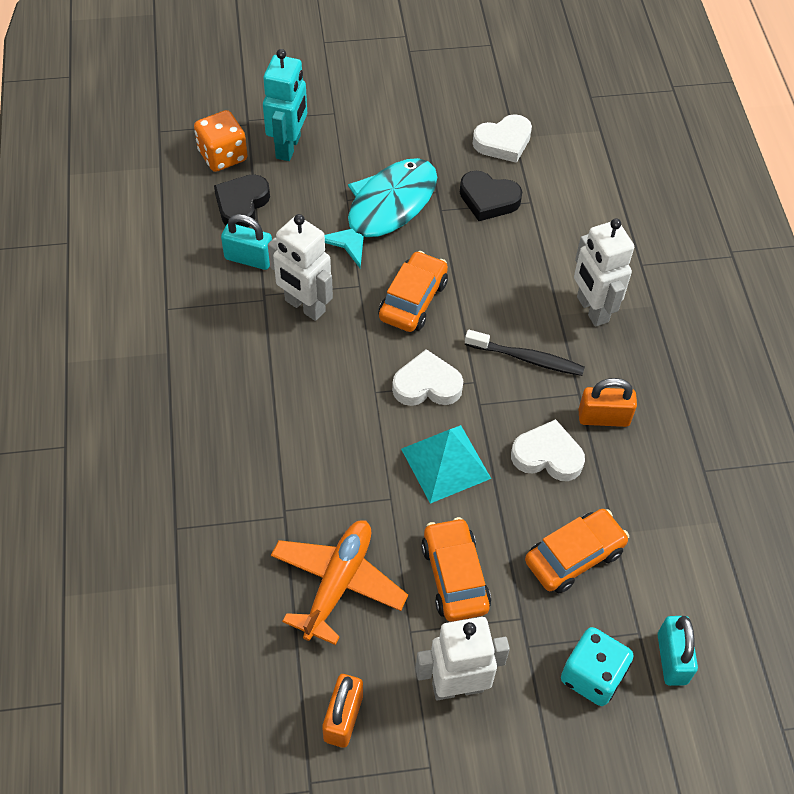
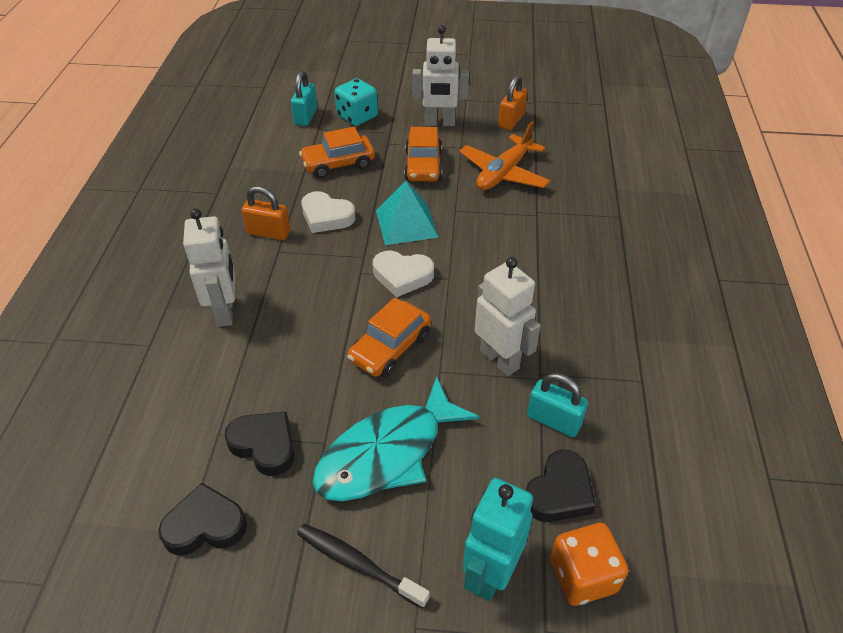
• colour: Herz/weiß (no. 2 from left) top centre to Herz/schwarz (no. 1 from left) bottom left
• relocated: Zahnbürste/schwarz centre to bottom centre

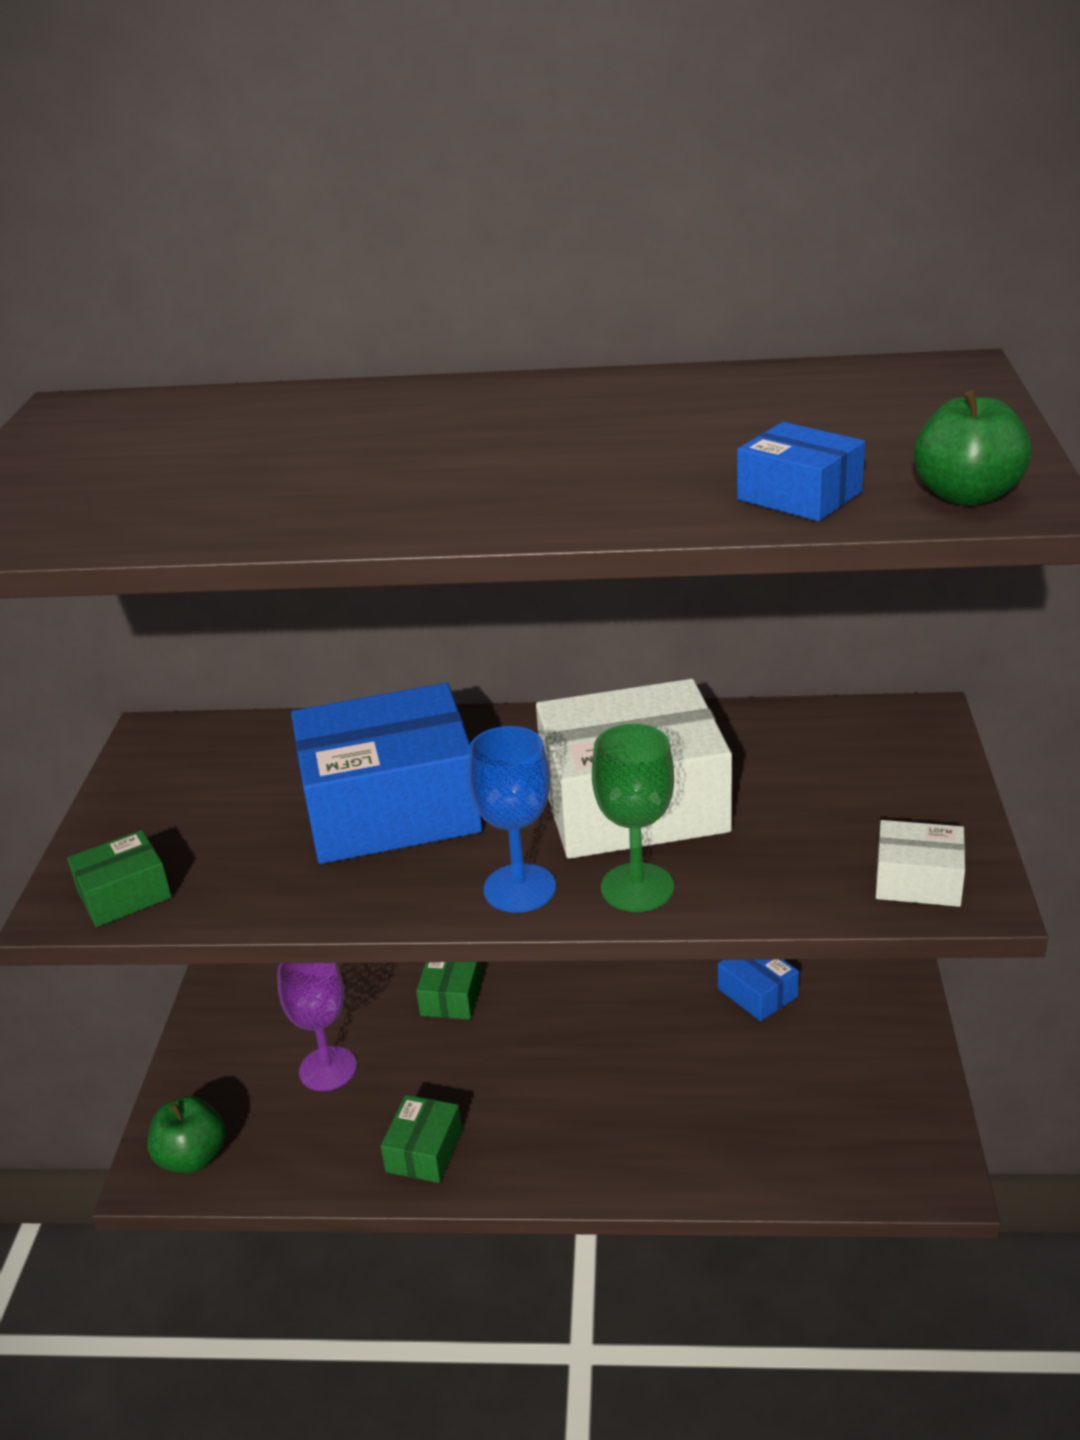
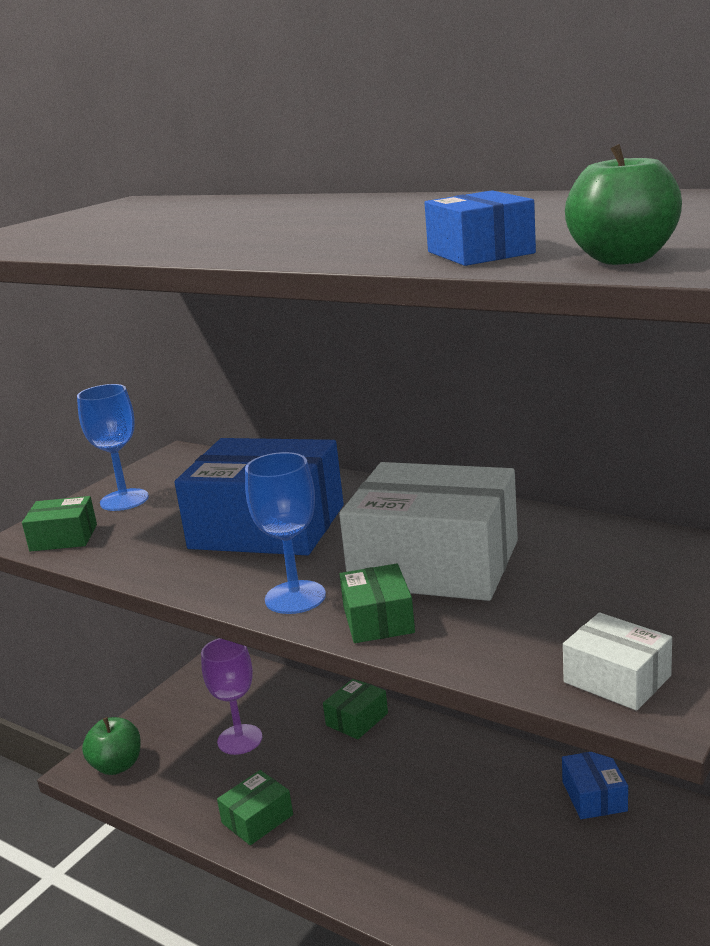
• exchanged: Kelch/grün centre to Schachtel/grün (no. 4 from left) centre
• appeared: Kelch/blau (no. 1 from left) middle left

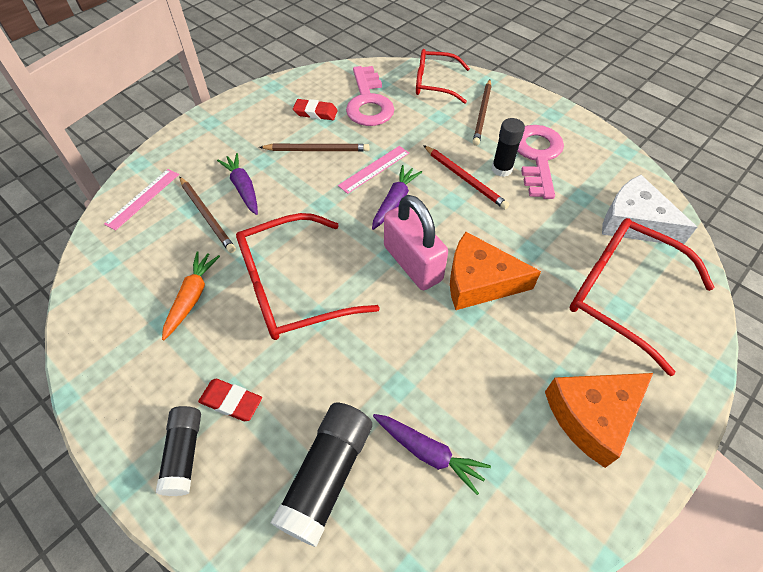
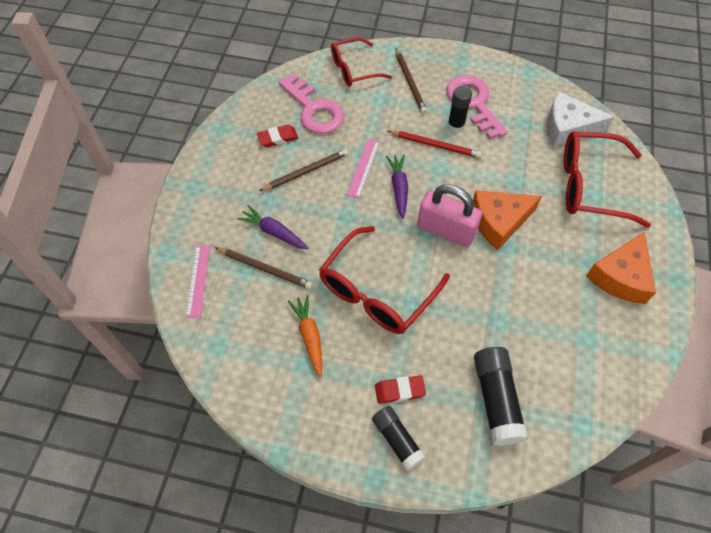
• missing: Karotte/lila (no. 3 from left) bottom centre

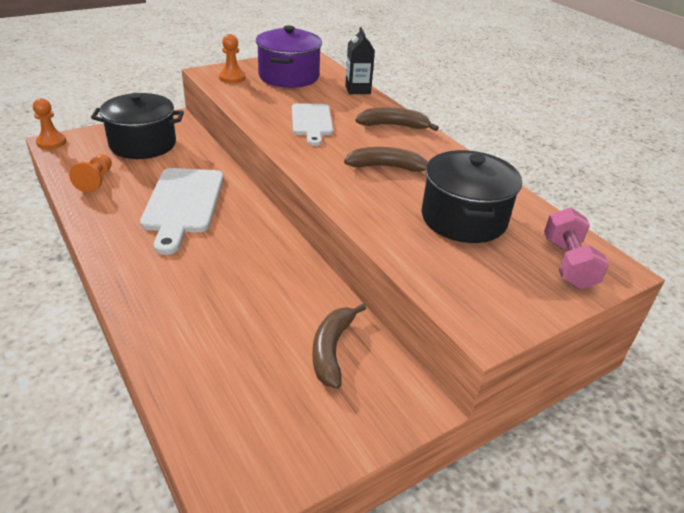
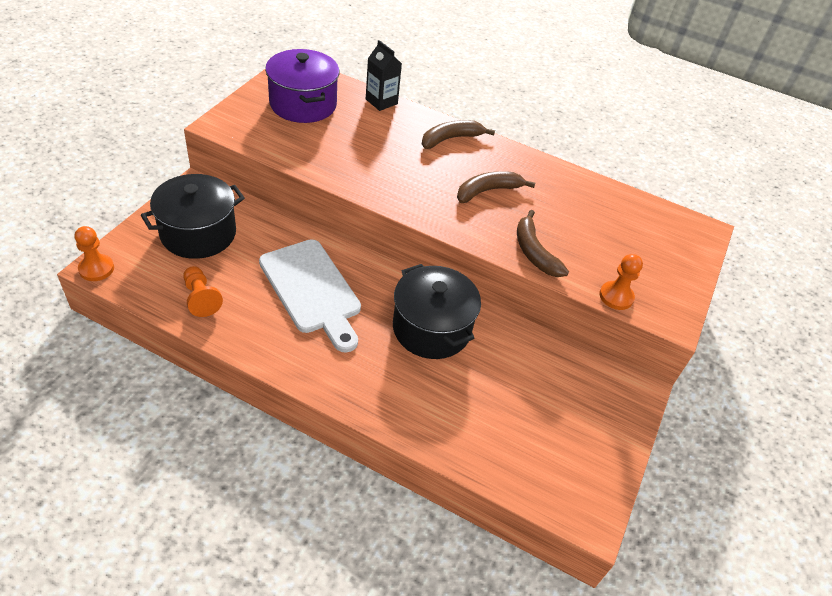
• relocated: Bauer/orange (no. 3 from left) top centre to middle right
• missing: Schneidebrett/weiß (no. 2 from left) top centre
• relocated: Kochtopf/schwarz (no. 2 from left) middle right to centre
• missing: Hantel/rosa middle right
• relocated: Banane/braun (no. 1 from left in the first image) bottom centre to Banane/braun (no. 3 from left) centre

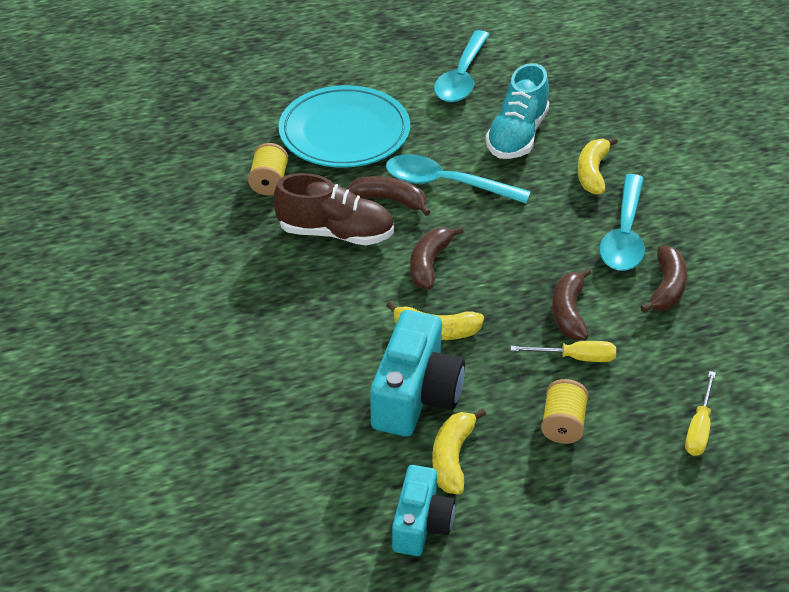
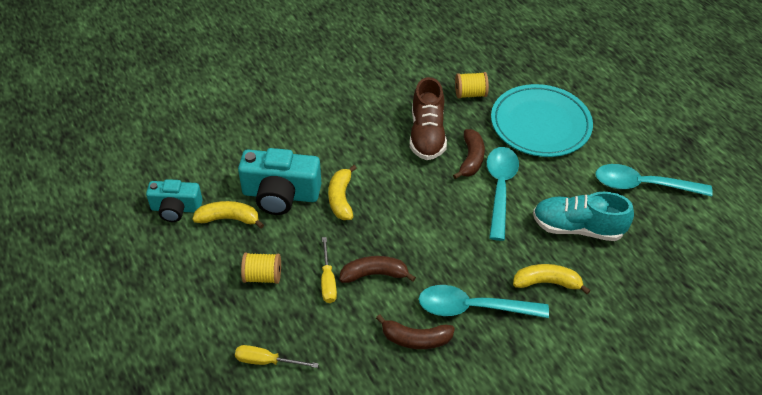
• missing: Banane/braun (no. 2 from left) centre

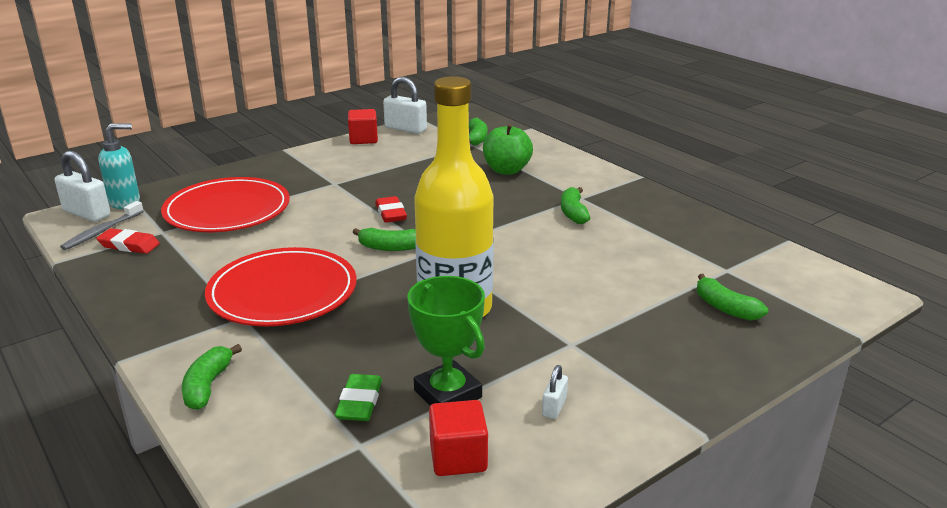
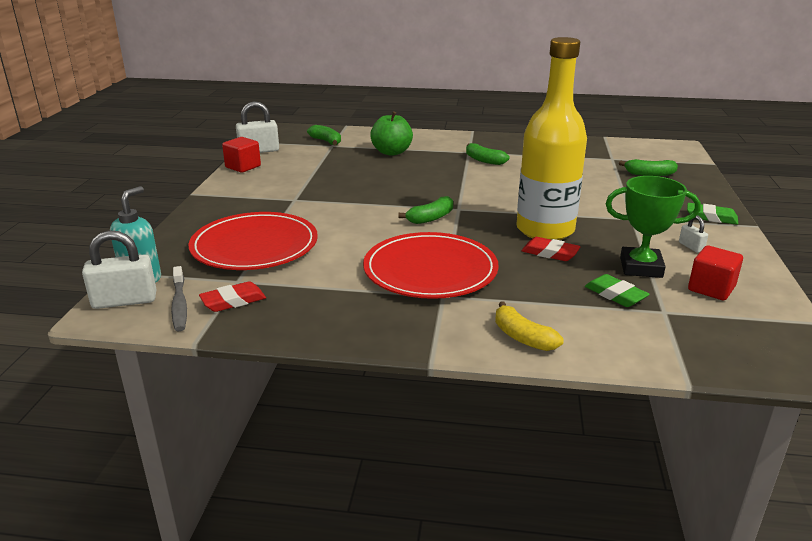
• relocated: Radiergummi/rot (no. 2 from left) centre to middle right
• colour: Banane/grün (no. 1 from left) bottom left to Banane/gelb centre
• appeared: Radiergummi/grün (no. 2 from left) middle right

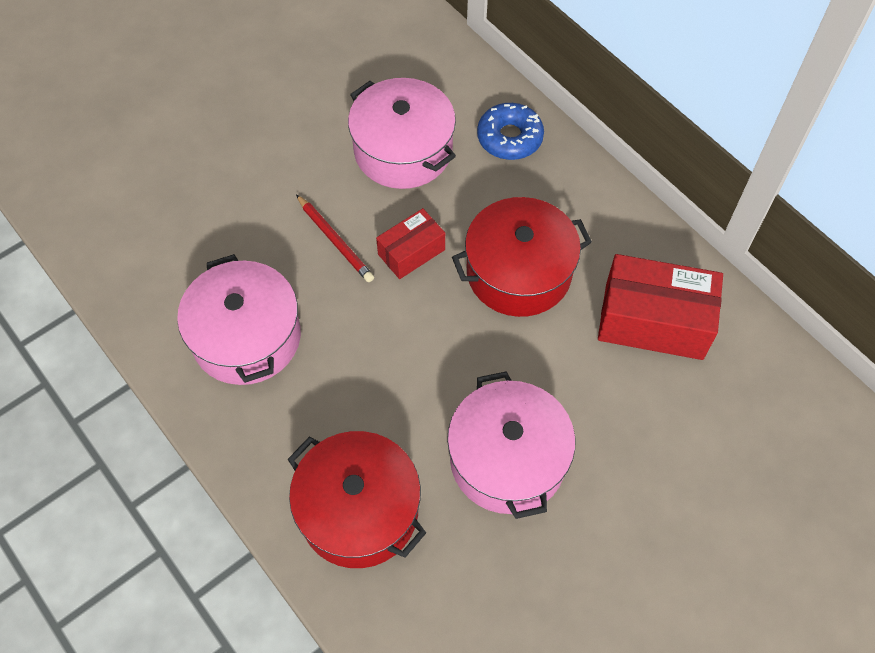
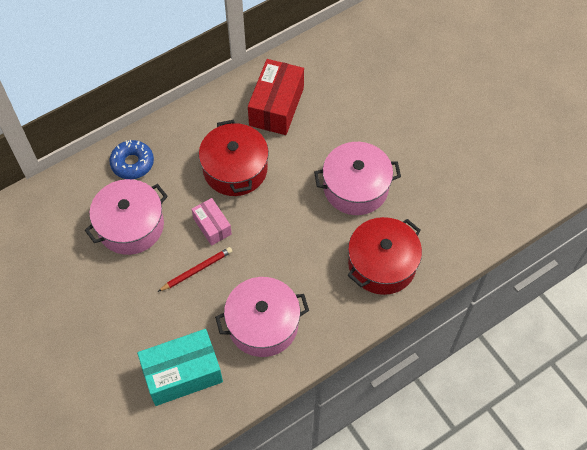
• colour: Schachtel/rot (no. 1 from left) centre to Schachtel/rosa centre
• appeared: Schachtel/türkis bottom left

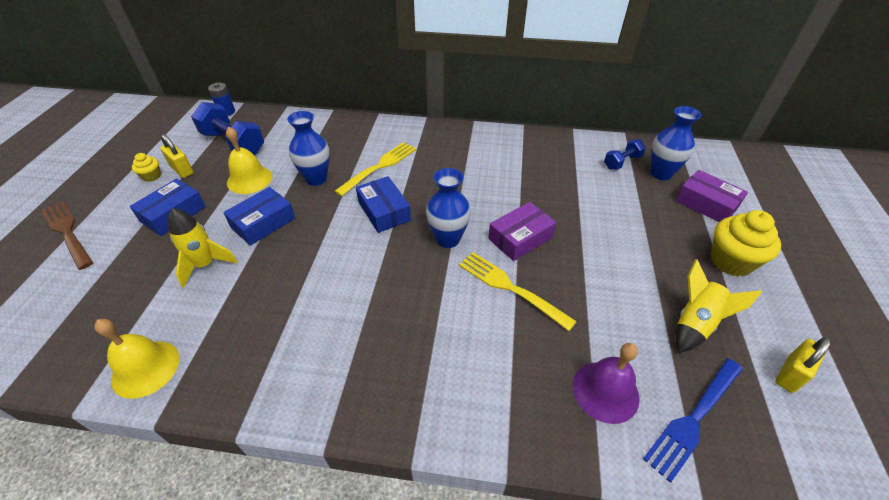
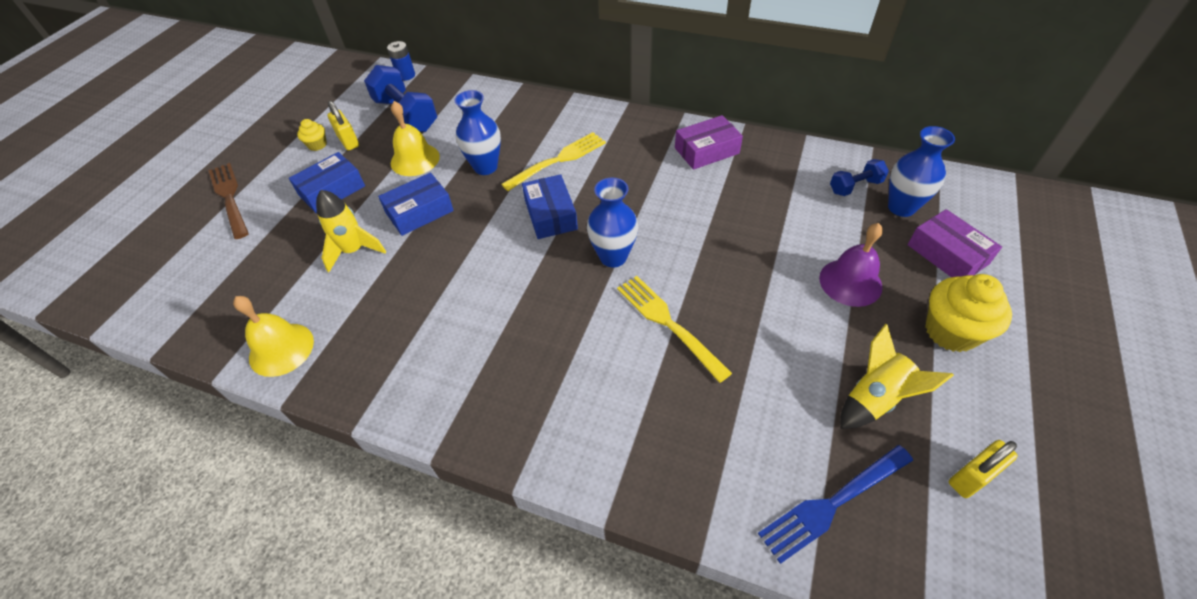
• relocated: Schachtel/lila (no. 1 from left) centre to top centre
• relocated: Glocke/lila bottom right to middle right

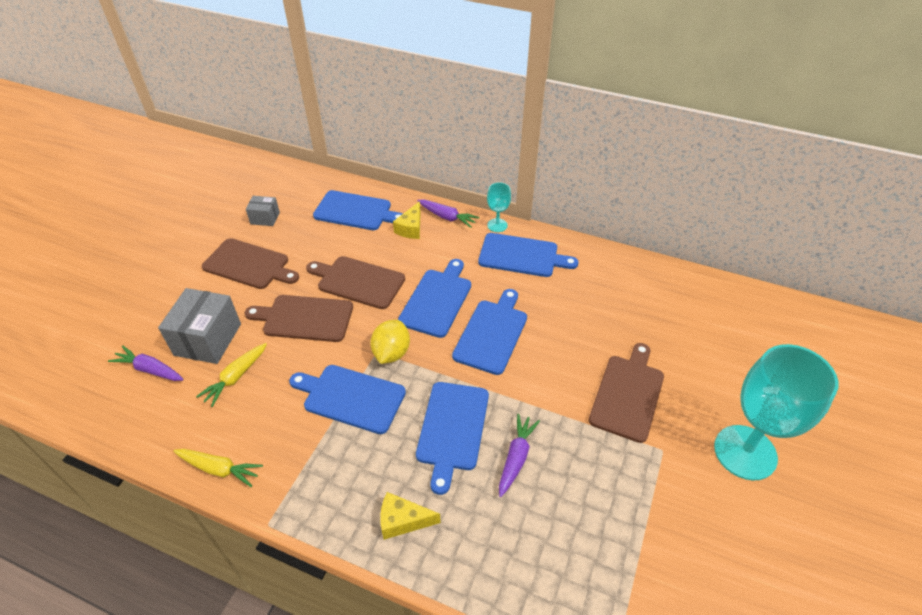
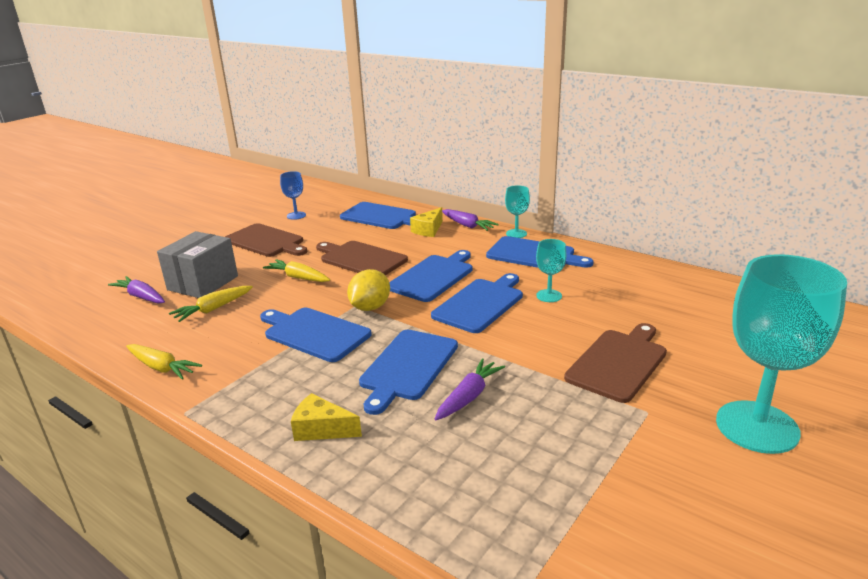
• exchanged: Schachtel/grau (no. 2 from left) middle left to Kelch/blau centre
• exchanged: Schneidebrett/braun (no. 2 from left) middle left to Karotte/gelb (no. 3 from left) centre
• appeared: Kelch/türkis (no. 2 from left) centre

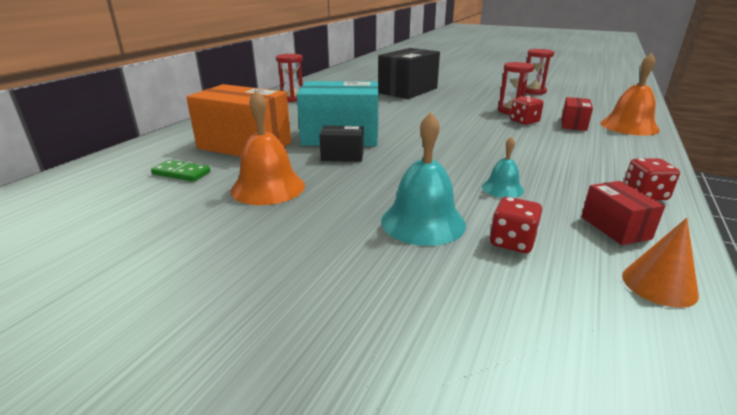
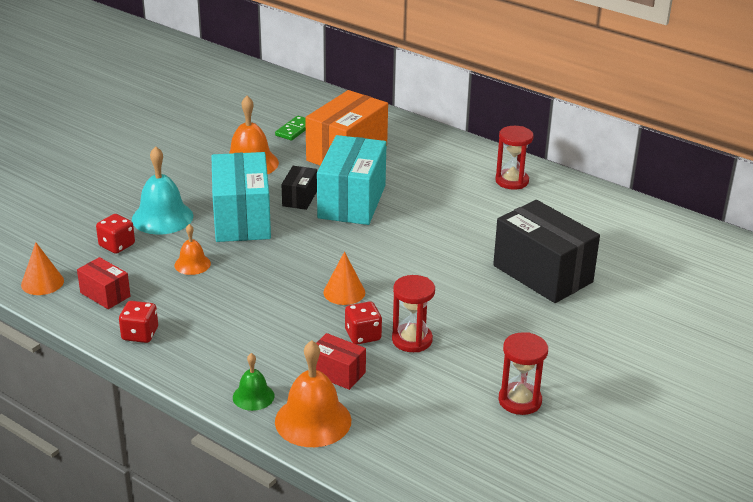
• colour: Glocke/türkis (no. 2 from left) middle right to Glocke/orange (no. 1 from left) middle left
• spun: Schachtel/rot (no. 2 from left in the first image) middle right = middle left 45 degrees clockwise
• appeared: Schachtel/türkis (no. 1 from left) middle left
• appeared: Kegel/orange (no. 2 from left) centre
• appeared: Glocke/grün bottom centre

